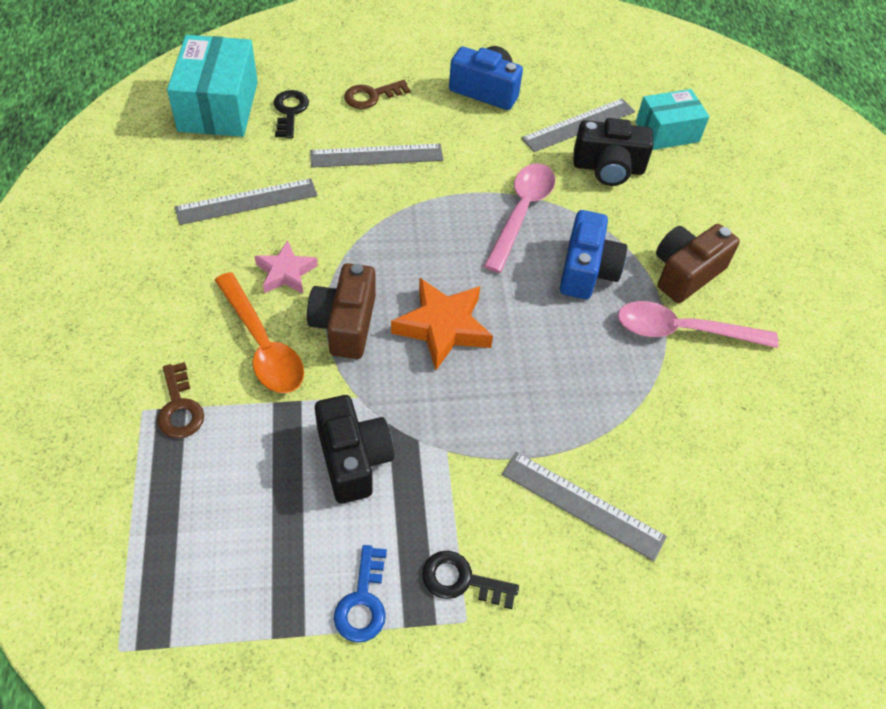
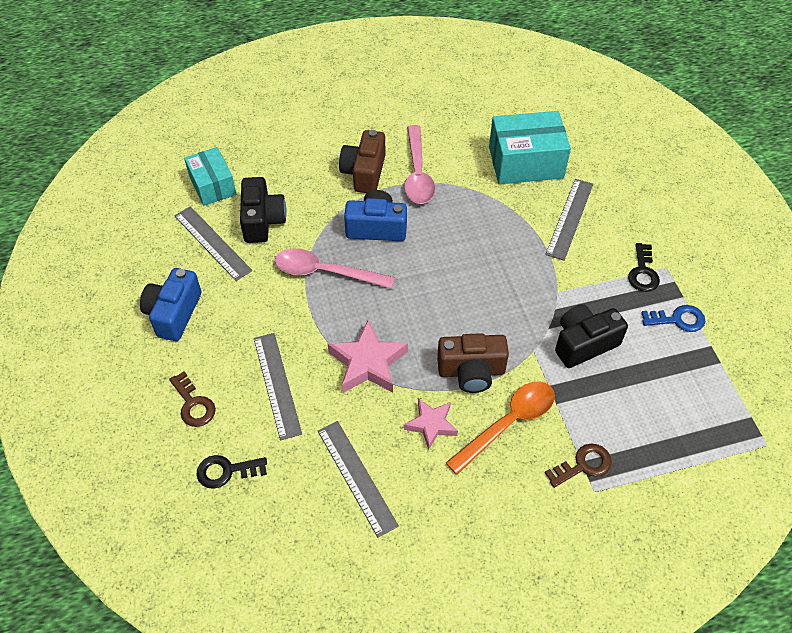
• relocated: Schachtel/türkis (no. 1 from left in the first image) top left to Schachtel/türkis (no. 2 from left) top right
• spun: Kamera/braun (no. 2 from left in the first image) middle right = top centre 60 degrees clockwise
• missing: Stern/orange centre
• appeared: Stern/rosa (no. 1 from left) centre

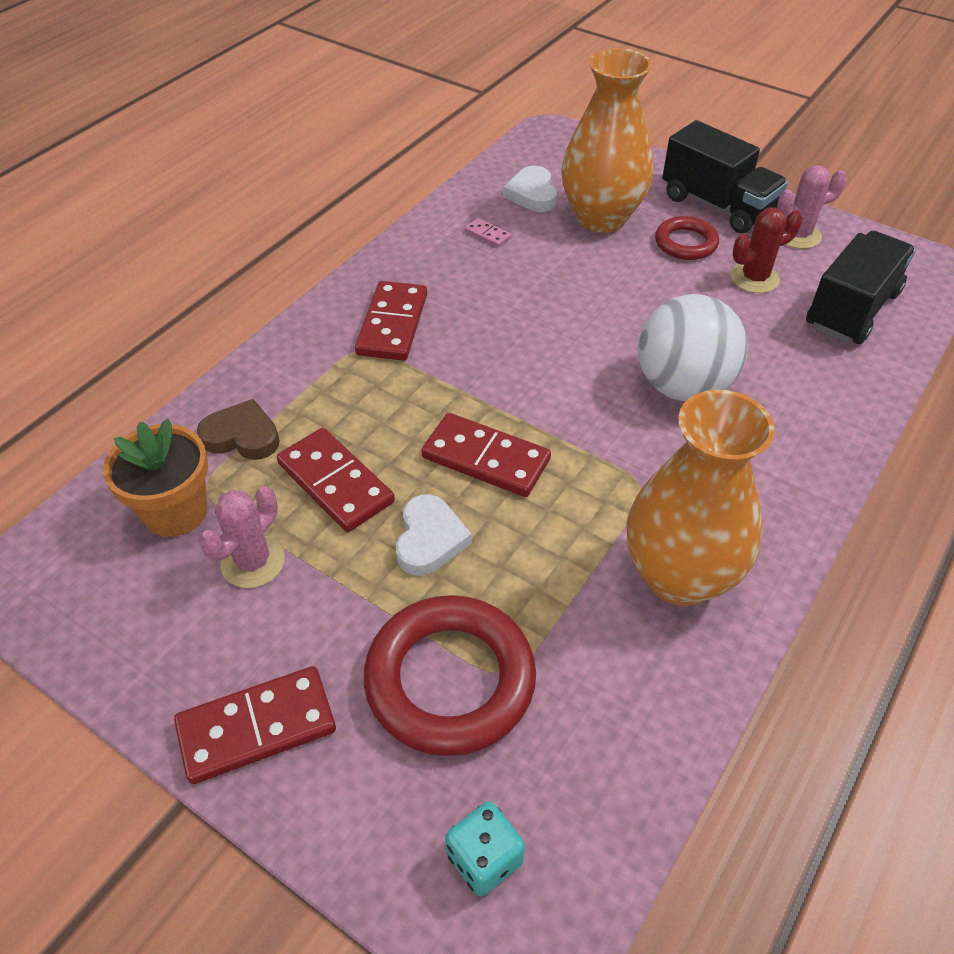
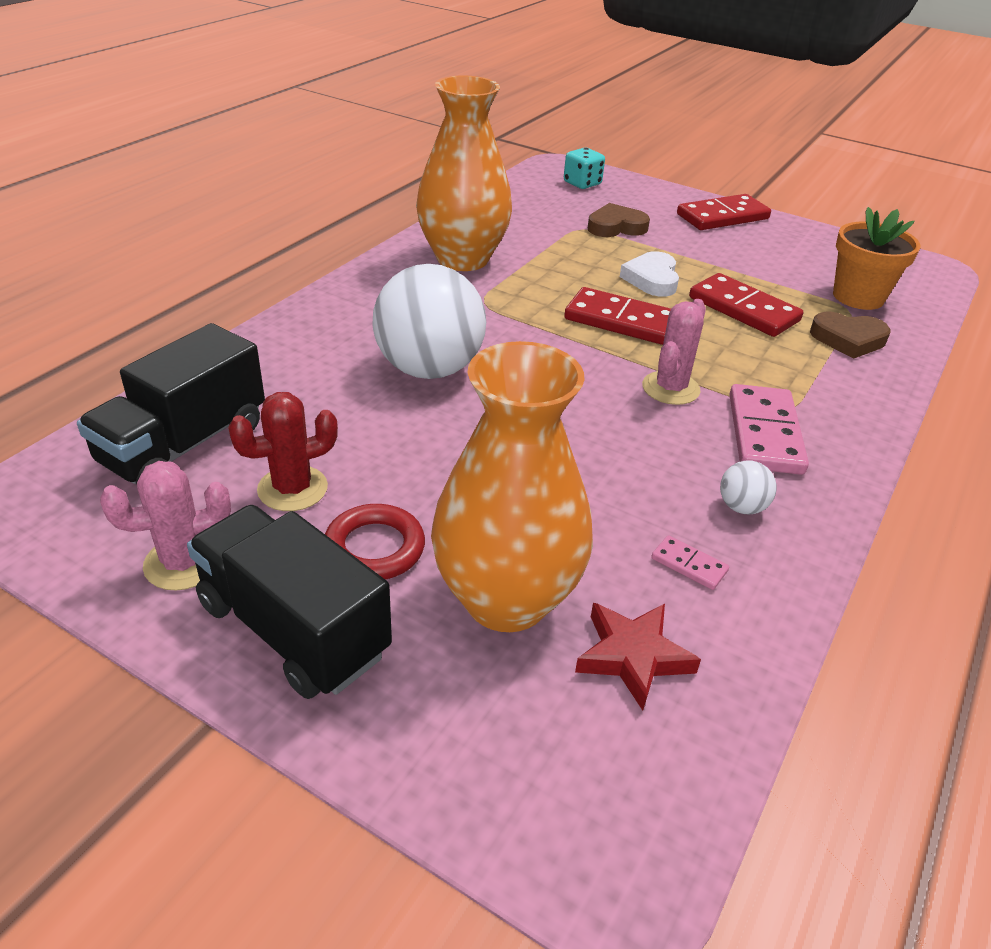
• exchanged: Herz/weiß (no. 2 from left) top centre to Stern/rot bottom centre
• colour: Dominostein/rot (no. 3 from left) centre to Dominostein/rosa (no. 2 from left) middle right
• relocated: Kaktus/rosa (no. 1 from left in the first image) middle left to Kaktus/rosa (no. 2 from left) middle right
• exchanged: Ring/rot (no. 1 from left) bottom centre to Herz/braun (no. 1 from left) top centre
• appeared: Ball/weiß (no. 2 from left) middle right

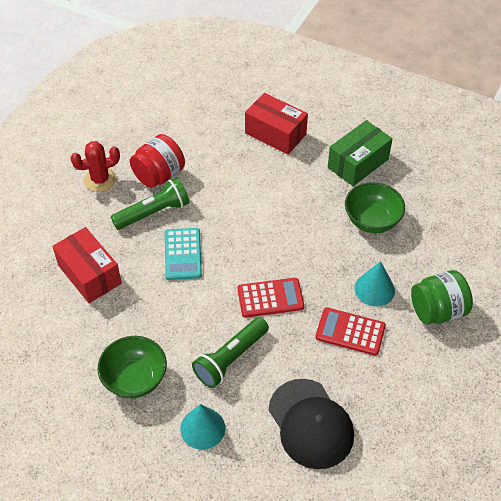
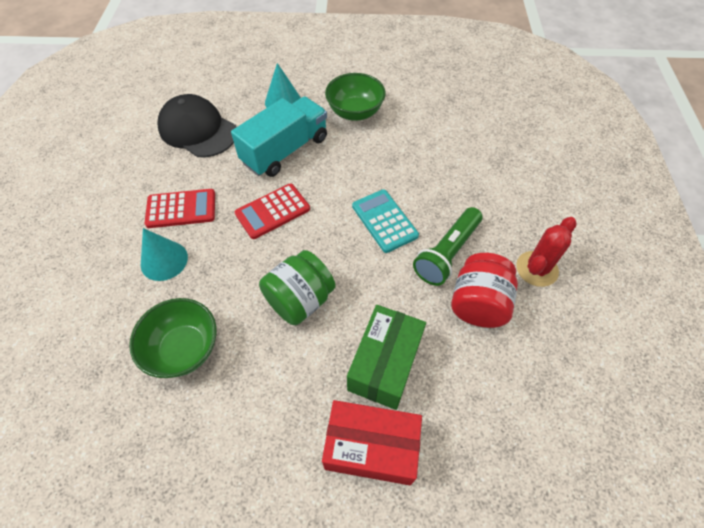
• relocated: Schachtel/grün top right to bottom centre
• missing: Schachtel/rot (no. 1 from left) middle left
• relocated: Einmachglas/grün middle right to centre
• exchanged: Taschenlampe/grün (no. 2 from left) bottom centre to Lastwagen/türkis top centre

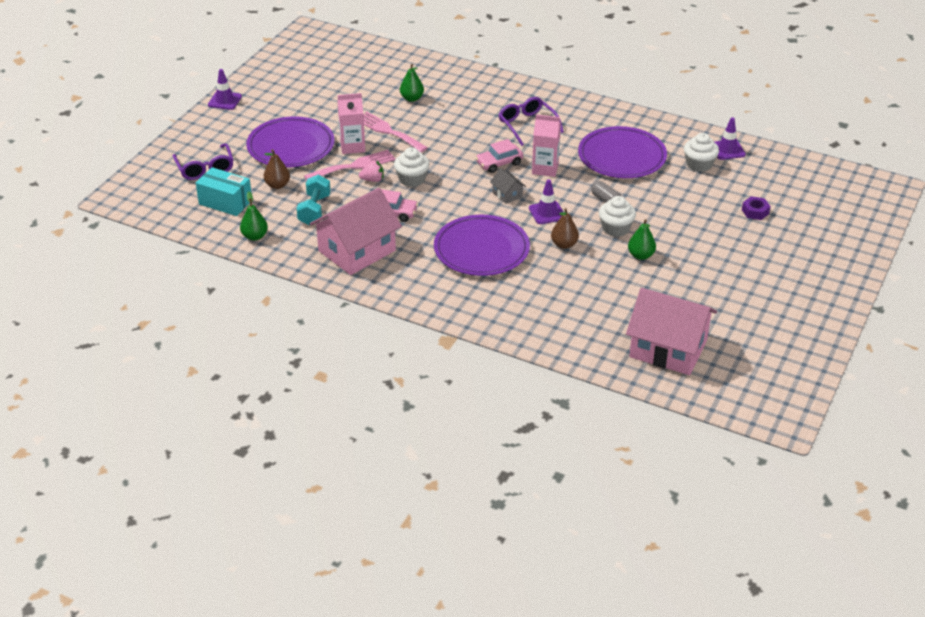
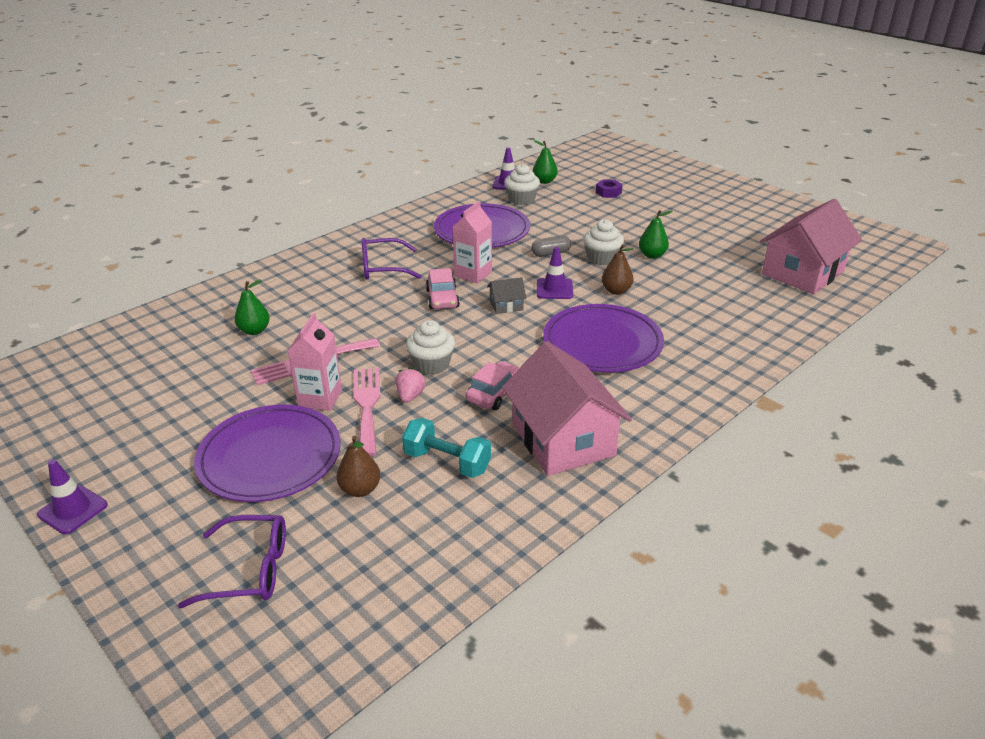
• missing: Schachtel/türkis top left
• relocated: Birne/grün (no. 1 from left in the first image) middle left to Birne/grün (no. 2 from left) top centre

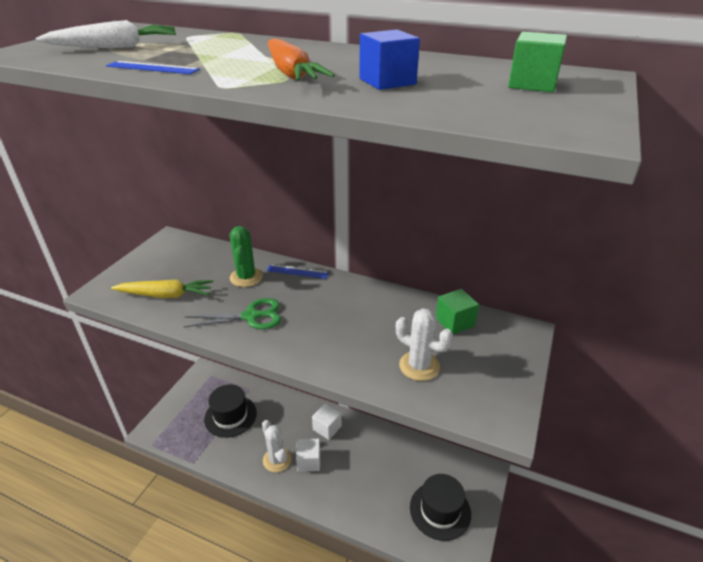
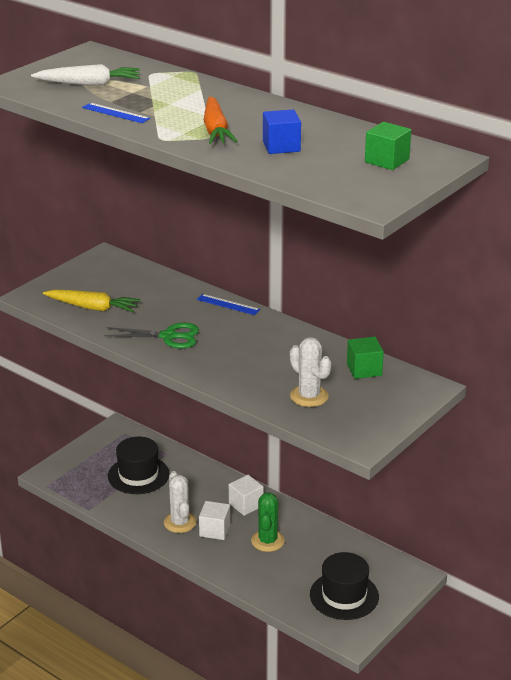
• relocated: Kaktus/grün centre to bottom centre

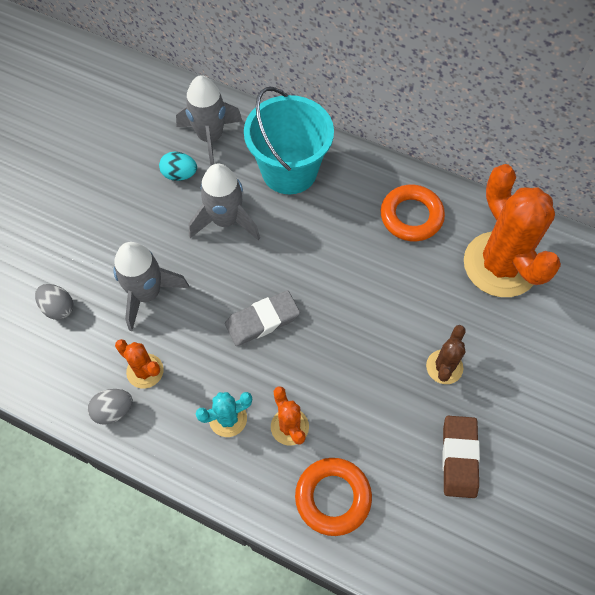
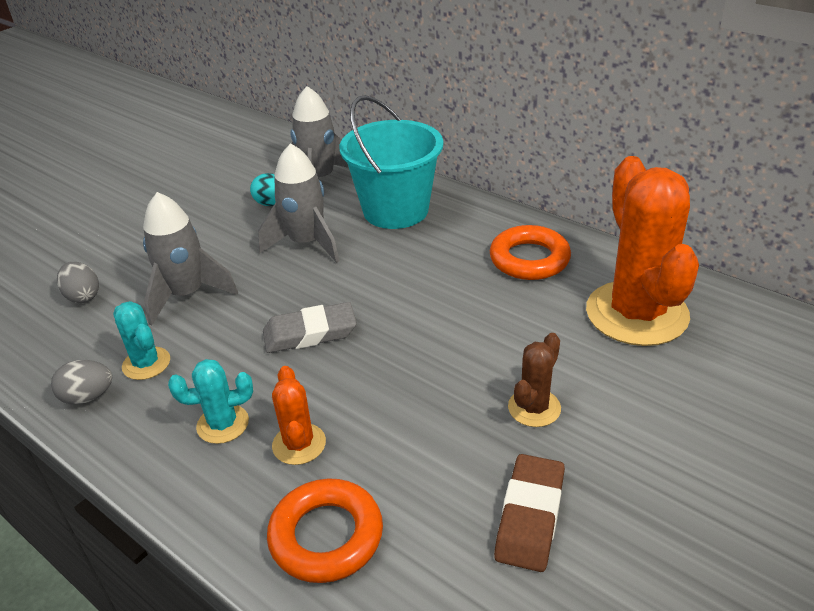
• colour: Kaktus/orange (no. 1 from left) middle left to Kaktus/türkis (no. 1 from left) middle left

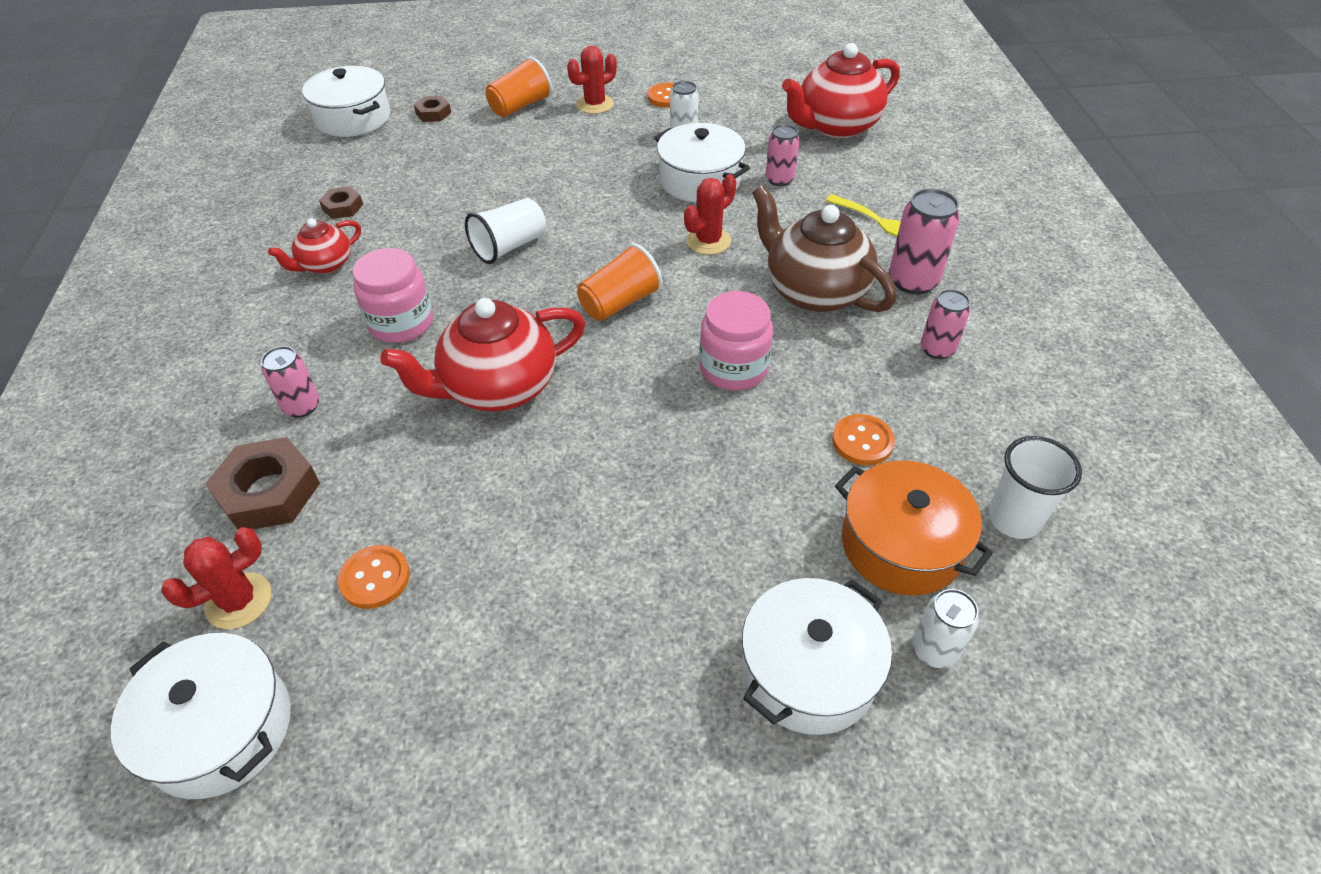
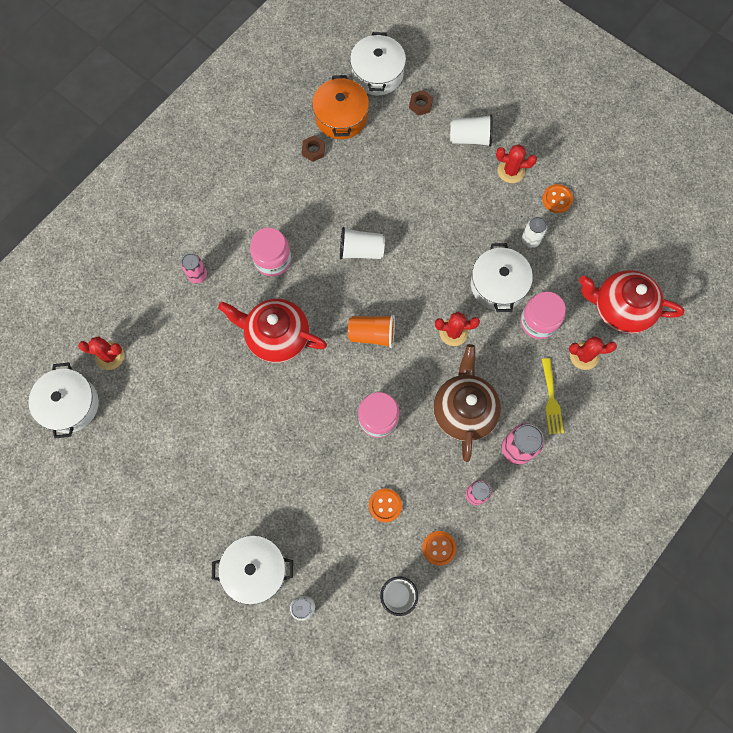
• colour: Becher/orange (no. 1 from left) top centre to Becher/weiß (no. 3 from left) top centre
• exchanged: Dose/rosa (no. 2 from left) top centre to Einmachglas/rosa (no. 3 from left) middle right
• missing: Teekanne/rot (no. 1 from left) top left
• missing: Sechskantmutter/braun (no. 1 from left) middle left
• relocated: Kochtopf/orange middle right to top centre
• relocated: Knopf/orange (no. 1 from left in the first image) middle left to Knopf/orange (no. 2 from left) bottom centre
• appeared: Kaktus/rot (no. 4 from left) middle right

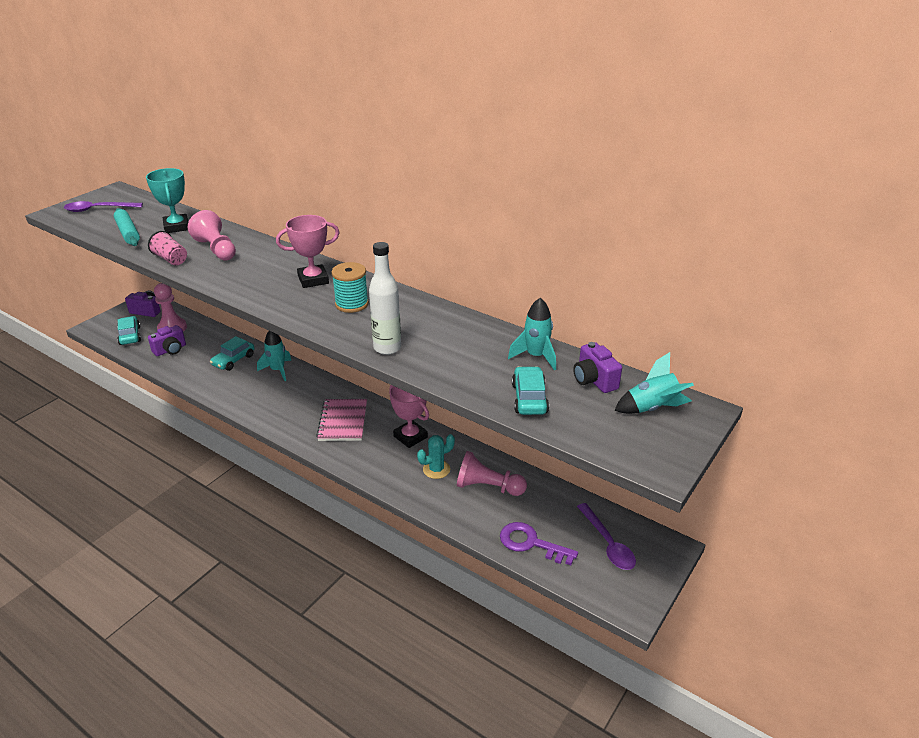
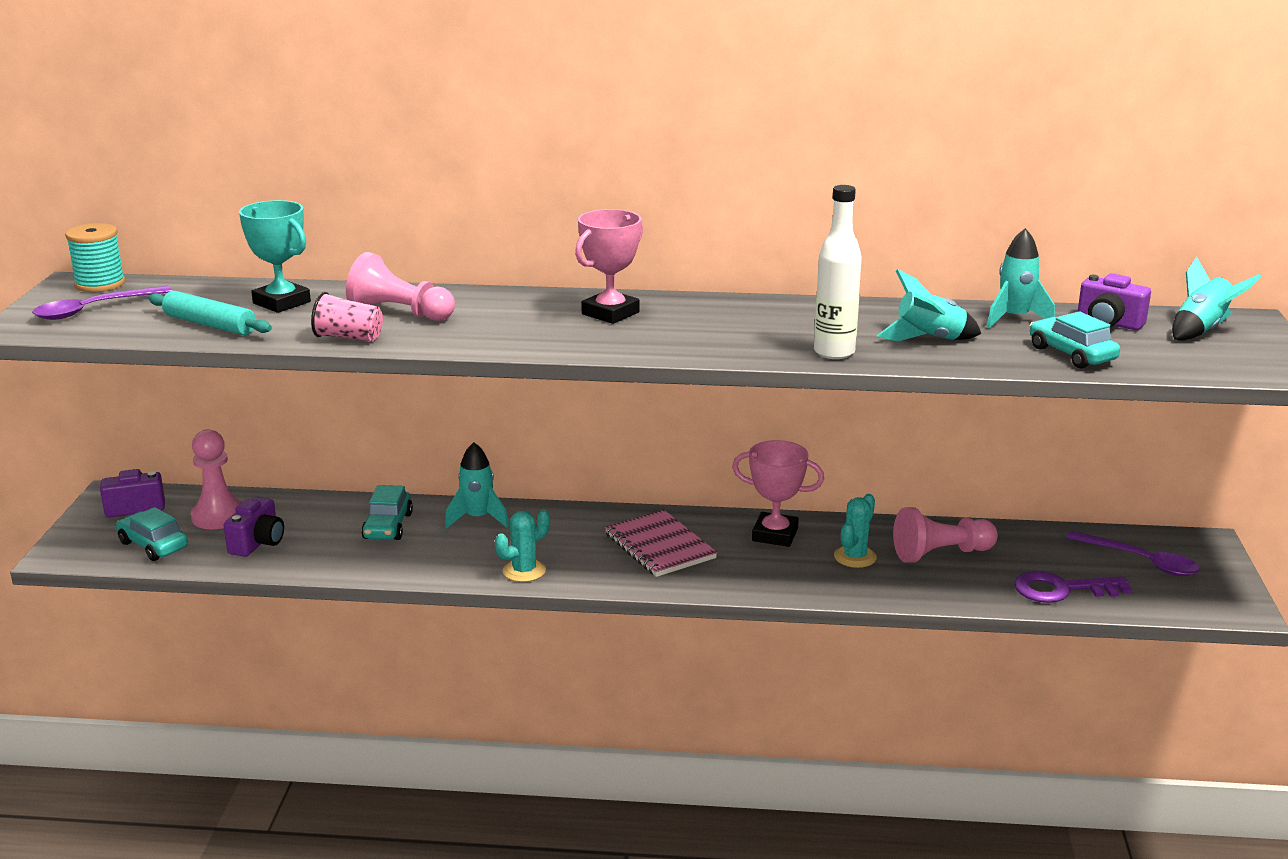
• relocated: Garnrolle/türkis centre to top left
• appeared: Rakete/türkis (no. 2 from left) middle right
• appeared: Kaktus/türkis (no. 1 from left) centre

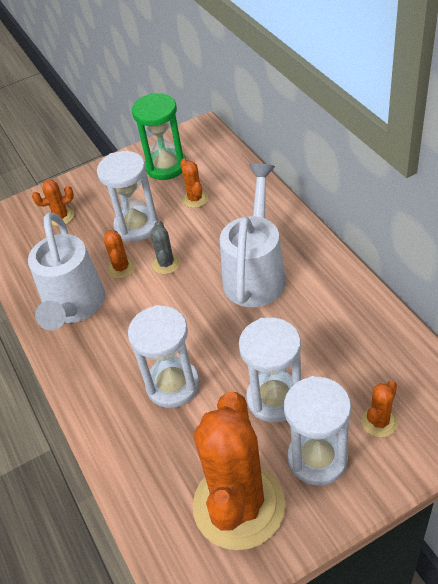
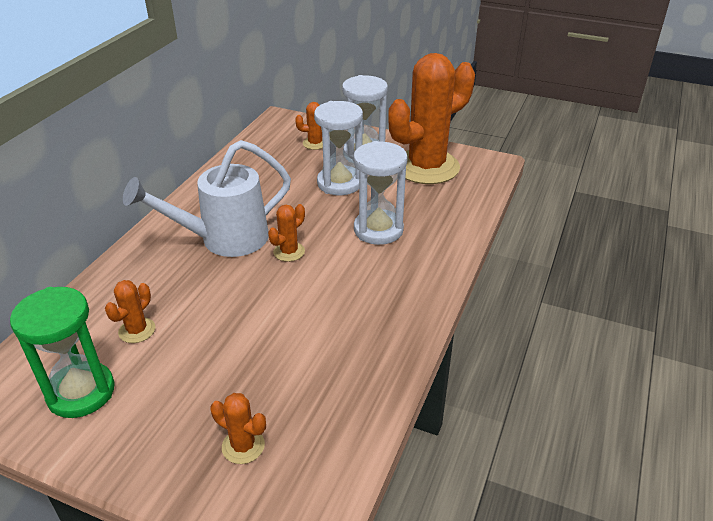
• missing: Sanduhr/weiß (no. 1 from left) middle left
• missing: Gießkanne/weiß (no. 1 from left) middle left
• missing: Kaktus/grau centre
• relocated: Kaktus/orange (no. 2 from left in the first image) middle left to Kaktus/orange (no. 3 from left) centre

